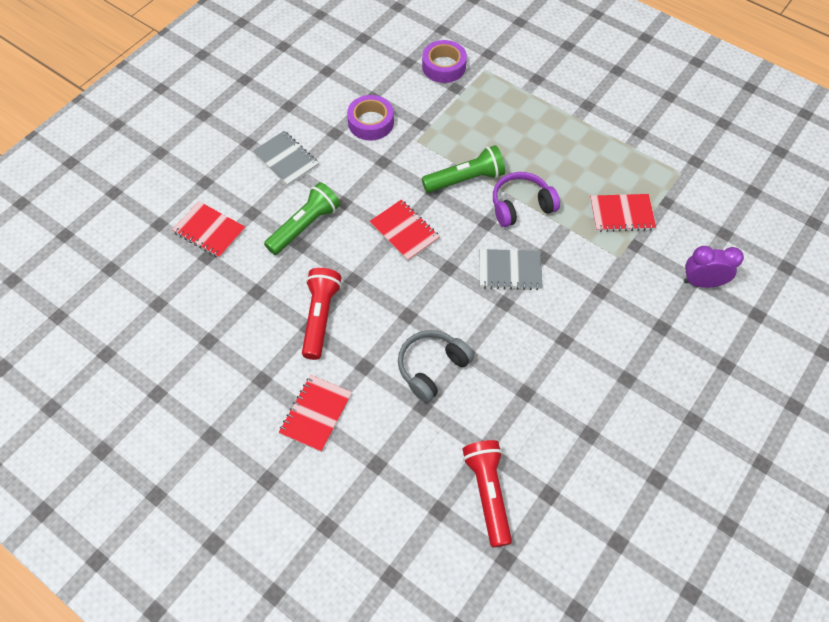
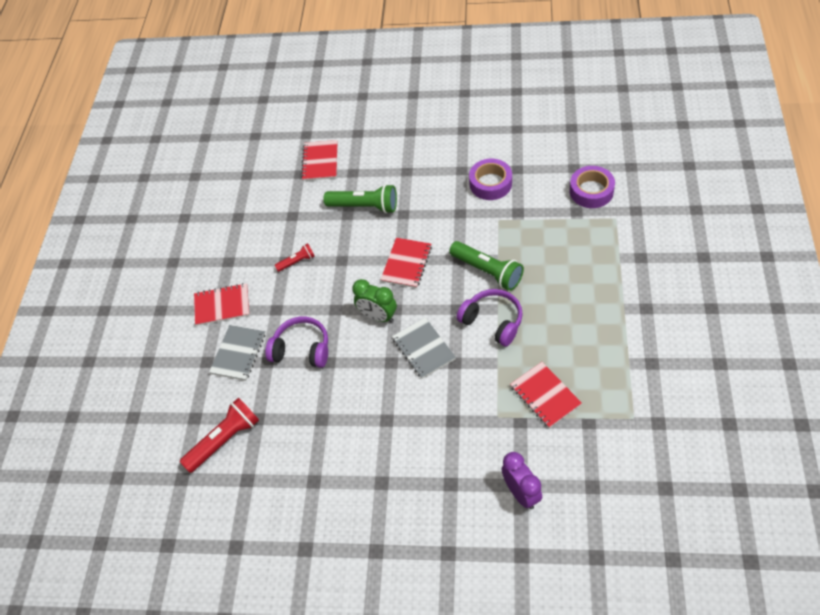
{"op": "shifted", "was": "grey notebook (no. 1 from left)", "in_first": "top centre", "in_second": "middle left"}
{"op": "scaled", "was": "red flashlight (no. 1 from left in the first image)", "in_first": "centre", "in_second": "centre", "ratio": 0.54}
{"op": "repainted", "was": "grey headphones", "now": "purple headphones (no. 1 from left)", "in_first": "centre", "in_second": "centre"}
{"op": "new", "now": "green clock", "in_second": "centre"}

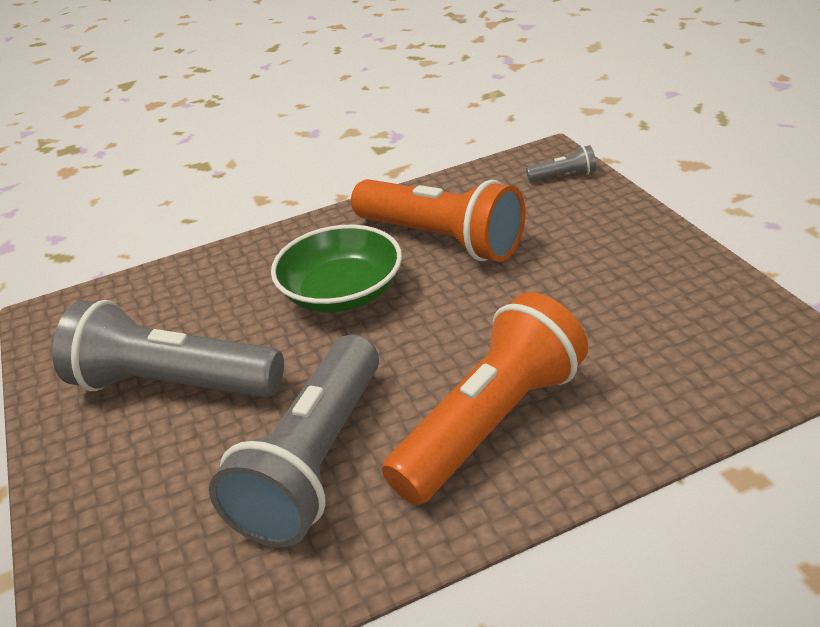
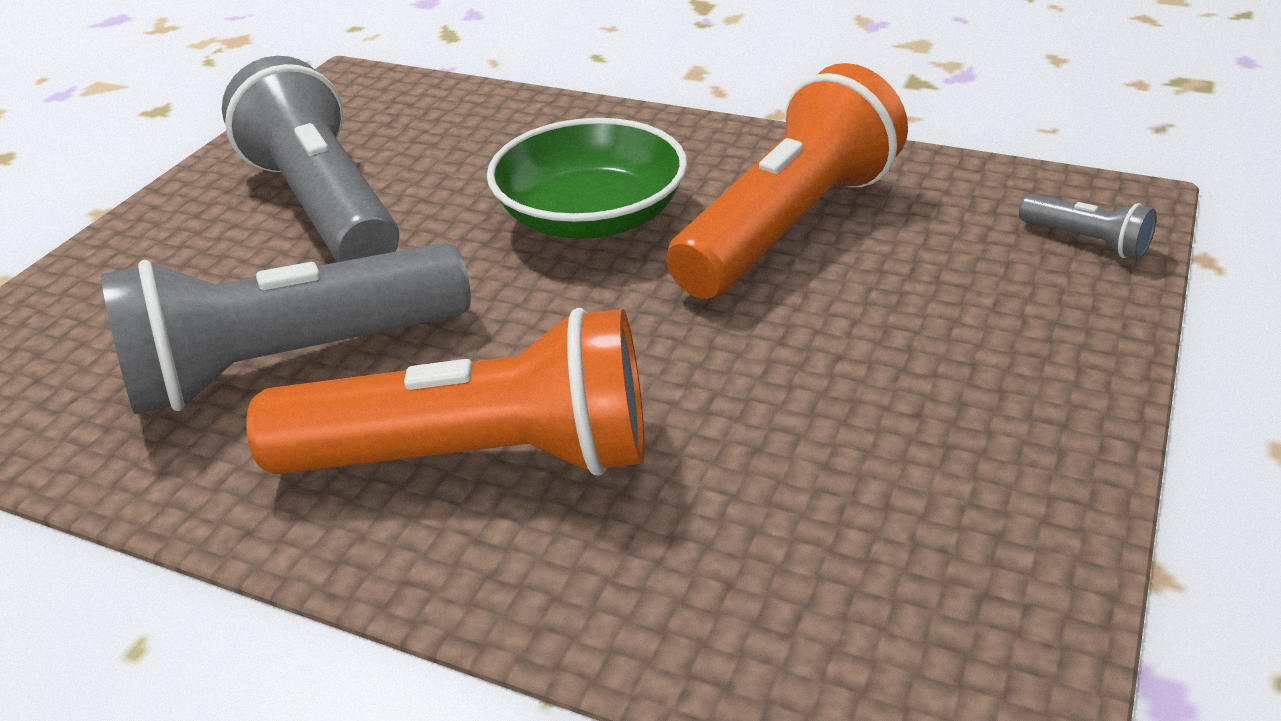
{"op": "rotated", "was": "orange flashlight (no. 1 from left in the first image)", "in_first": "centre", "in_second": "top centre", "clockwise": -135}

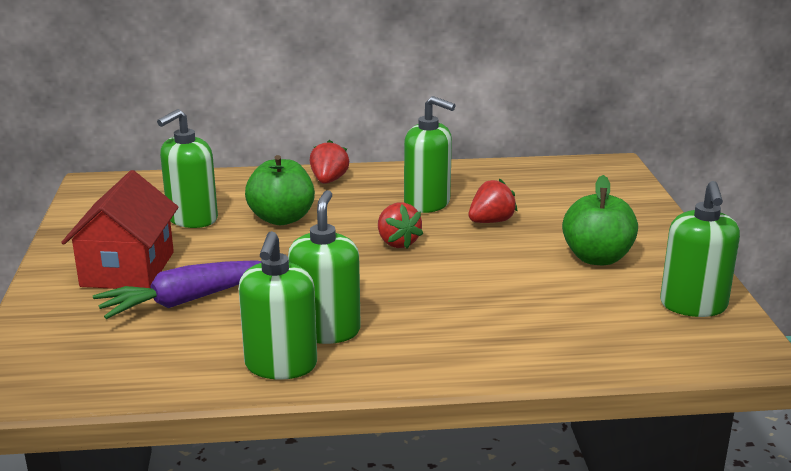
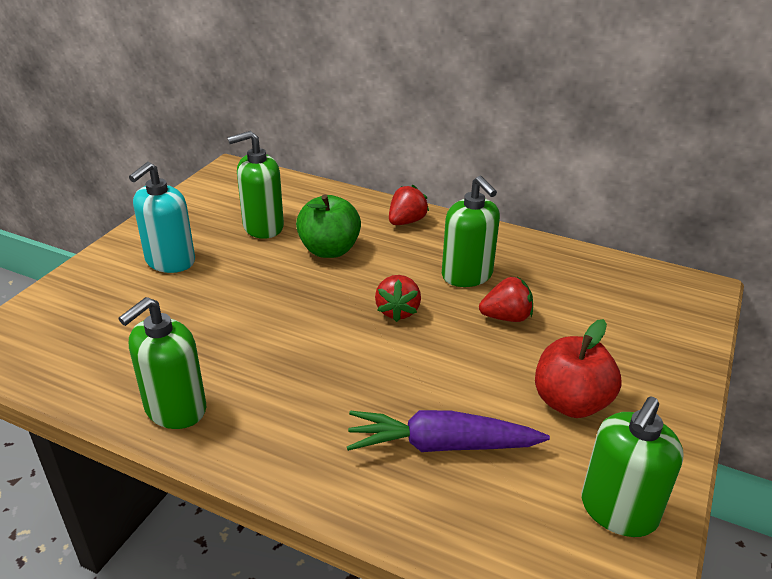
{"op": "swapped", "was": "red house", "now": "turquoise soap dispenser", "in_first": "middle left", "in_second": "middle left"}
{"op": "repainted", "was": "green apple (no. 2 from left)", "now": "red apple", "in_first": "middle right", "in_second": "middle right"}
{"op": "gone", "was": "green soap dispenser (no. 3 from left)", "in_first": "centre"}
{"op": "shifted", "was": "purple carrot", "in_first": "middle left", "in_second": "bottom centre"}

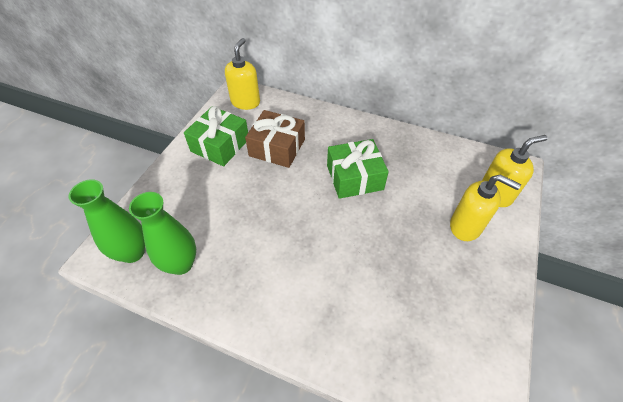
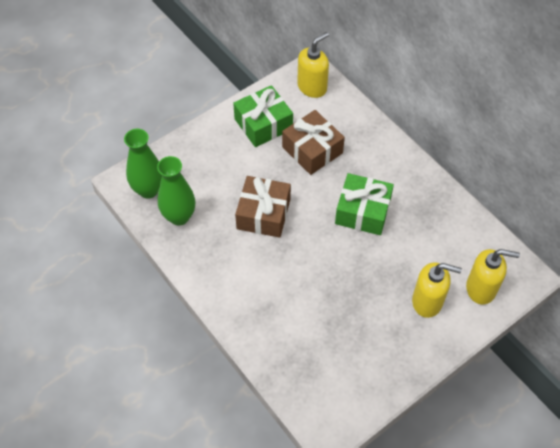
{"op": "rotated", "was": "yellow soap dispenser (no. 2 from left)", "in_first": "middle right", "in_second": "middle right", "clockwise": -45}
{"op": "new", "now": "brown gift (no. 1 from left)", "in_second": "centre"}

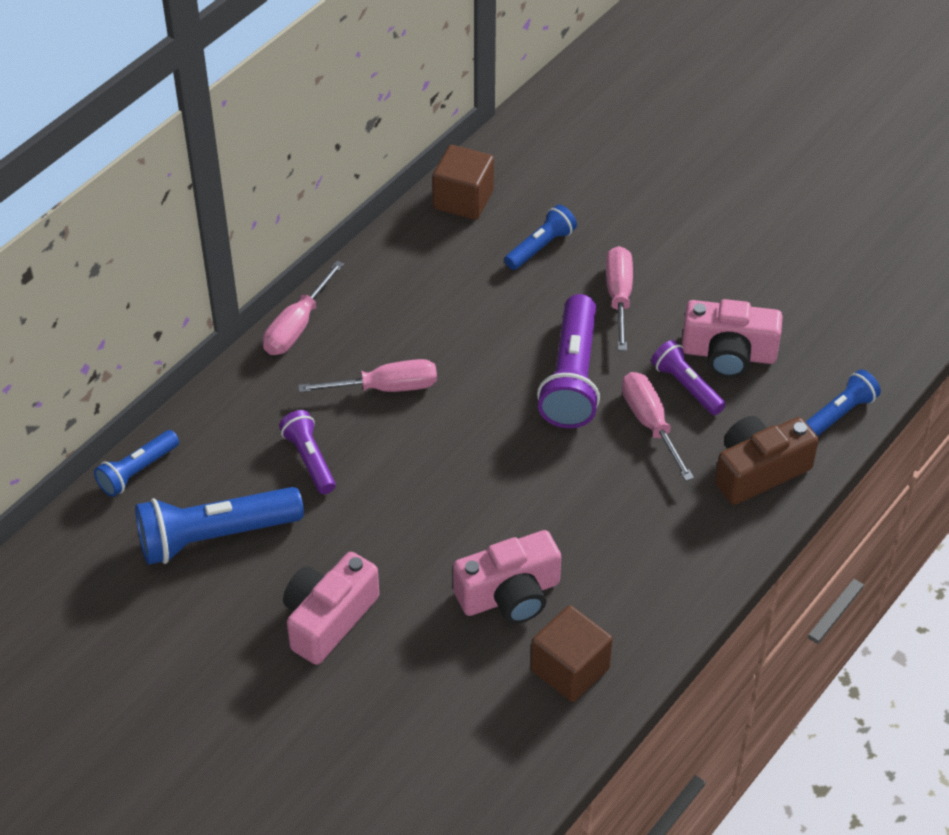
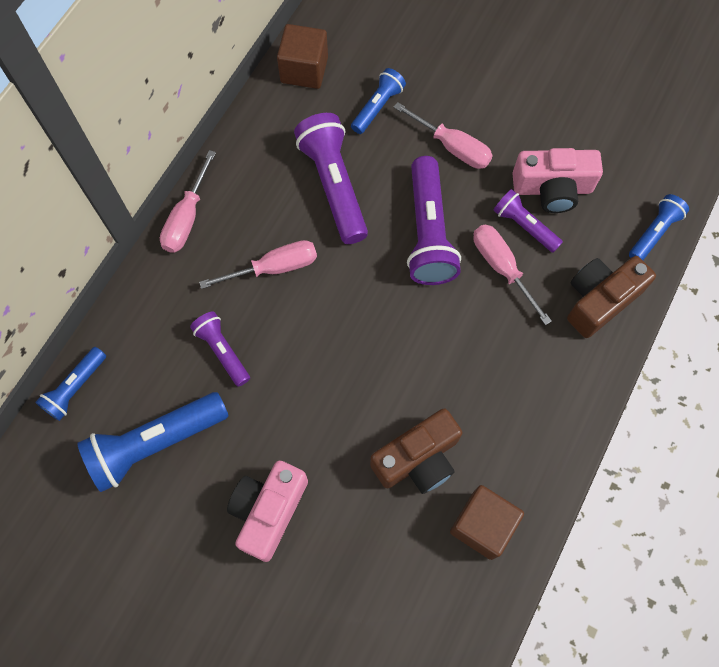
{"op": "rotated", "was": "pink screwdriver (no. 3 from left)", "in_first": "centre", "in_second": "top centre", "clockwise": 135}
{"op": "repainted", "was": "pink camera (no. 2 from left)", "now": "brown camera (no. 1 from left)", "in_first": "bottom centre", "in_second": "bottom centre"}
{"op": "new", "now": "purple flashlight (no. 2 from left)", "in_second": "top centre"}

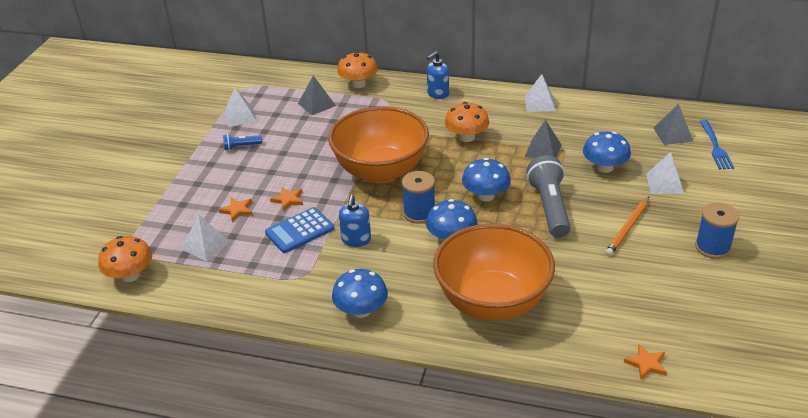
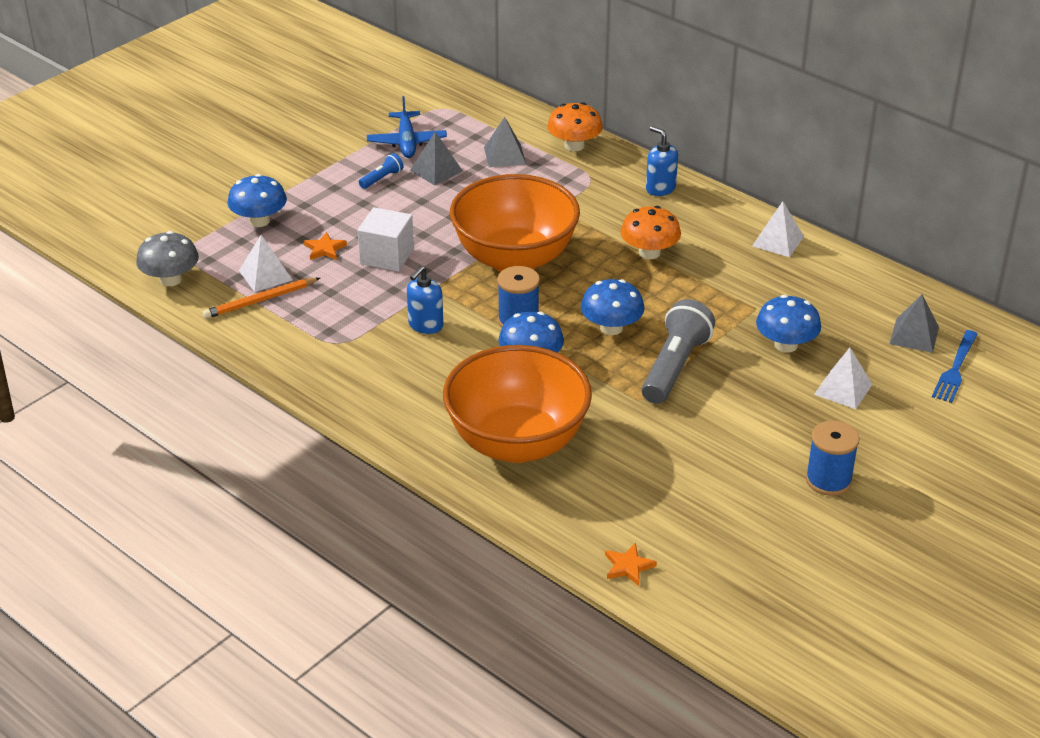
{"op": "rotated", "was": "blue soap dispenser (no. 2 from left)", "in_first": "top centre", "in_second": "top centre", "clockwise": 60}
{"op": "swapped", "was": "white pyramid (no. 2 from left)", "now": "blue plane", "in_first": "top left", "in_second": "top centre"}
{"op": "shifted", "was": "grey pyramid (no. 2 from left in the first image)", "now": "grey pyramid (no. 1 from left)", "in_first": "top right", "in_second": "top centre"}
{"op": "rotated", "was": "blue flashlight", "in_first": "middle left", "in_second": "top centre", "clockwise": 120}
{"op": "swapped", "was": "orange star (no. 2 from left)", "now": "white cube", "in_first": "centre", "in_second": "top centre"}
{"op": "shifted", "was": "orange pencil", "in_first": "middle right", "in_second": "middle left"}
{"op": "gone", "was": "blue calculator", "in_first": "centre"}
{"op": "repainted", "was": "orange mushroom (no. 1 from left)", "now": "grey mushroom", "in_first": "middle left", "in_second": "middle left"}
{"op": "shifted", "was": "blue mushroom (no. 1 from left)", "in_first": "bottom centre", "in_second": "top left"}

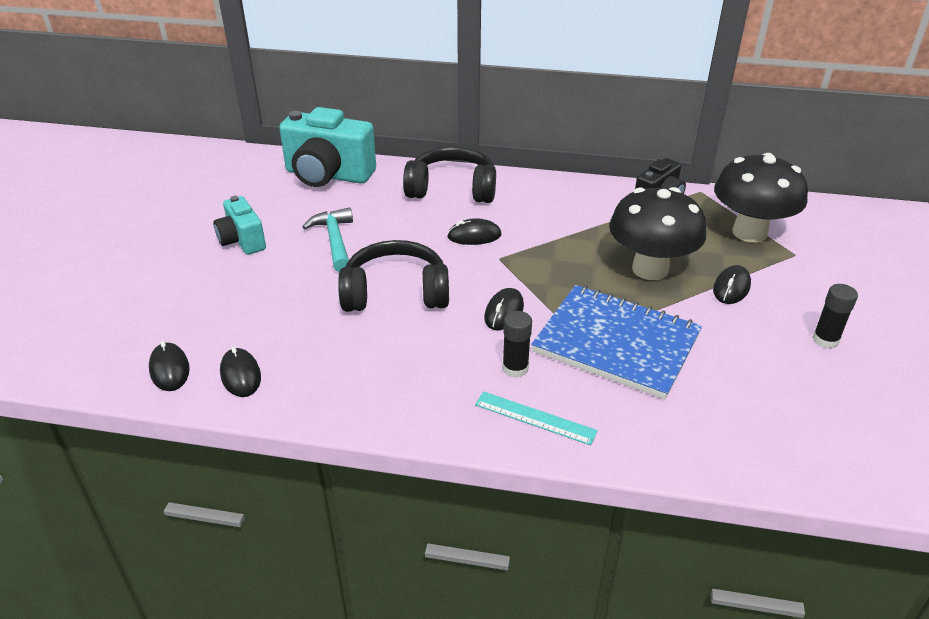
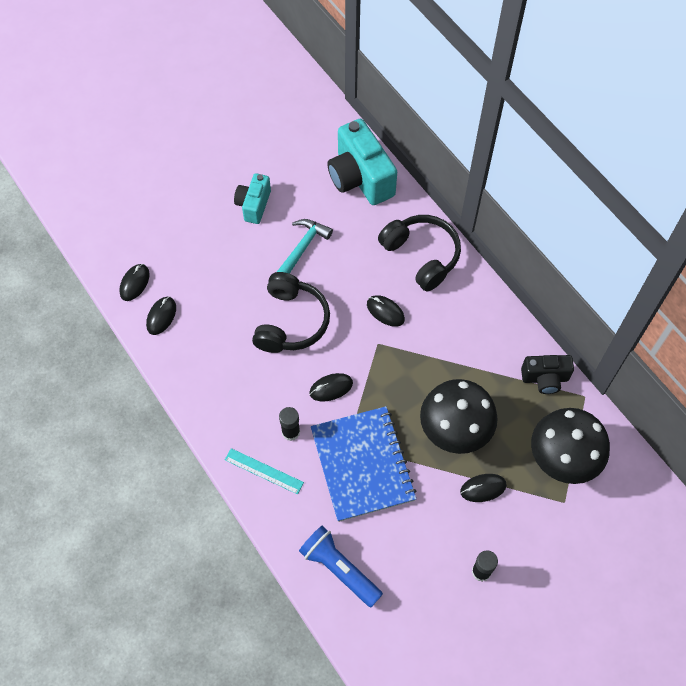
{"op": "rotated", "was": "black headphones (no. 1 from left)", "in_first": "centre", "in_second": "centre", "clockwise": 60}
{"op": "rotated", "was": "turquoise ruler", "in_first": "bottom centre", "in_second": "bottom centre", "clockwise": -45}
{"op": "new", "now": "blue flashlight", "in_second": "bottom centre"}

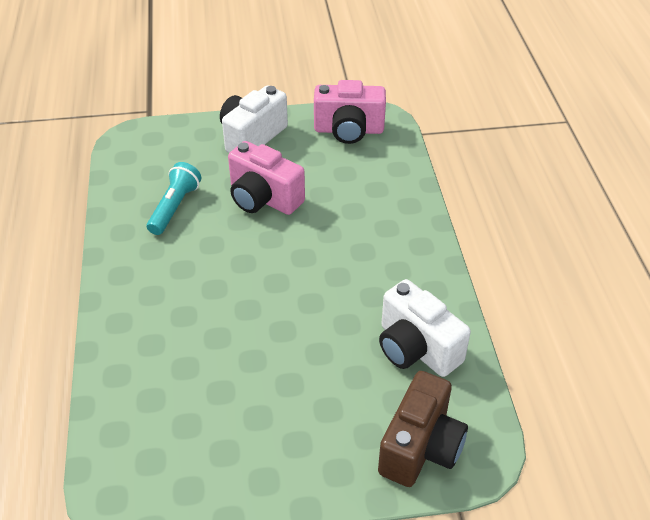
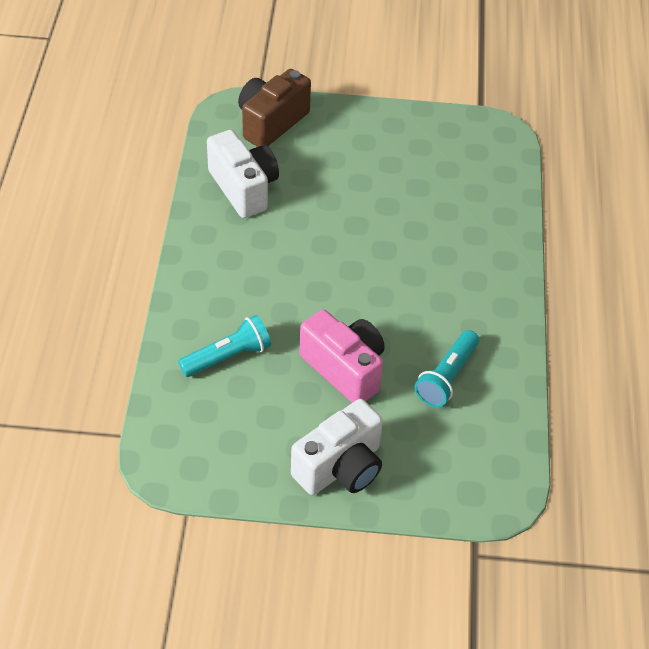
{"op": "gone", "was": "pink camera (no. 2 from left)", "in_first": "top centre"}
{"op": "new", "now": "turquoise flashlight (no. 1 from left)", "in_second": "centre"}

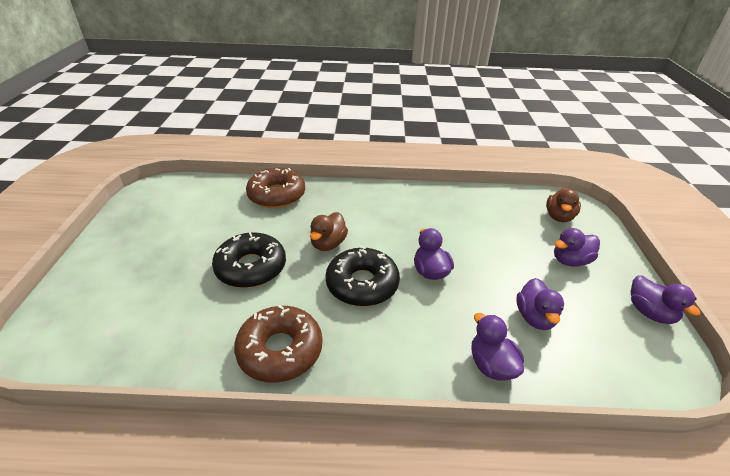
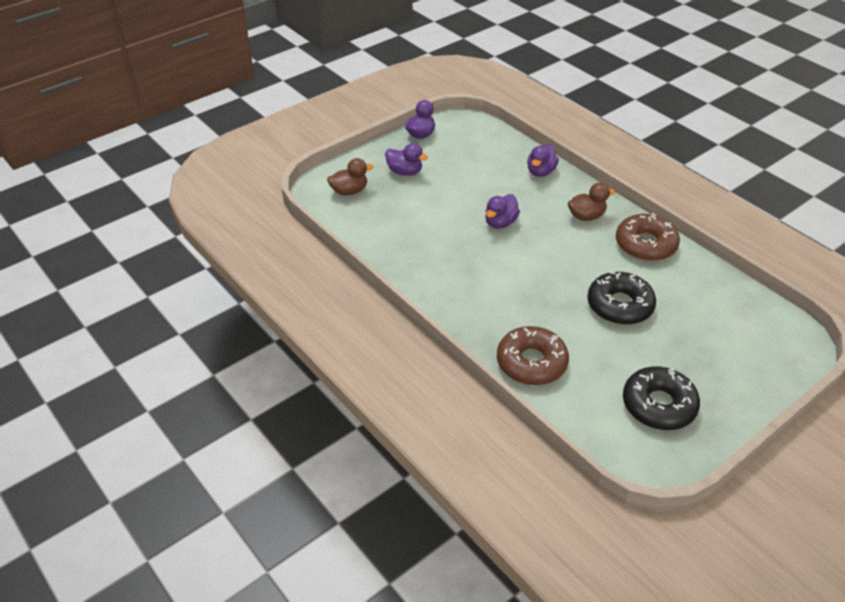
{"op": "shifted", "was": "brown duck (no. 1 from left in the first image)", "now": "brown duck (no. 2 from left)", "in_first": "centre", "in_second": "middle right"}
{"op": "shifted", "was": "black donut (no. 2 from left)", "in_first": "centre", "in_second": "middle right"}
{"op": "gone", "was": "purple duck (no. 3 from left)", "in_first": "middle right"}

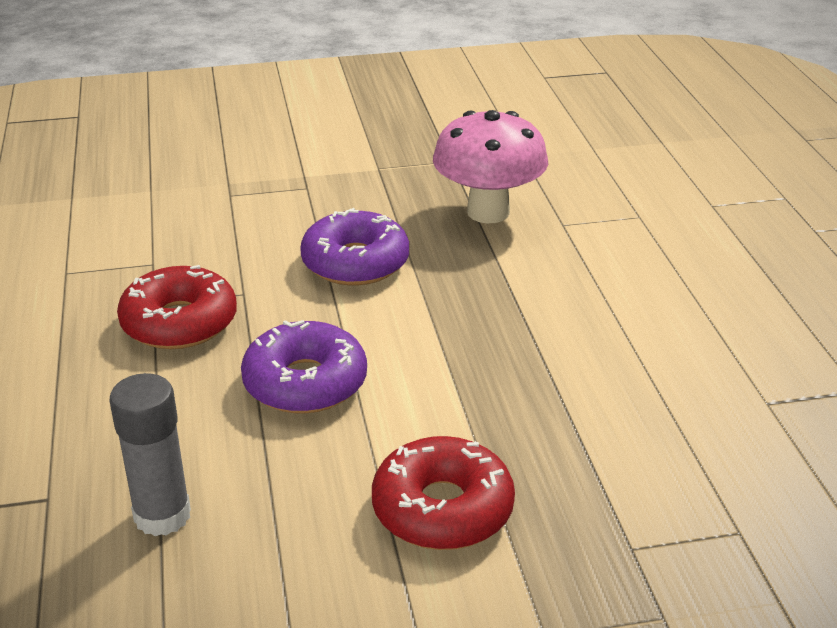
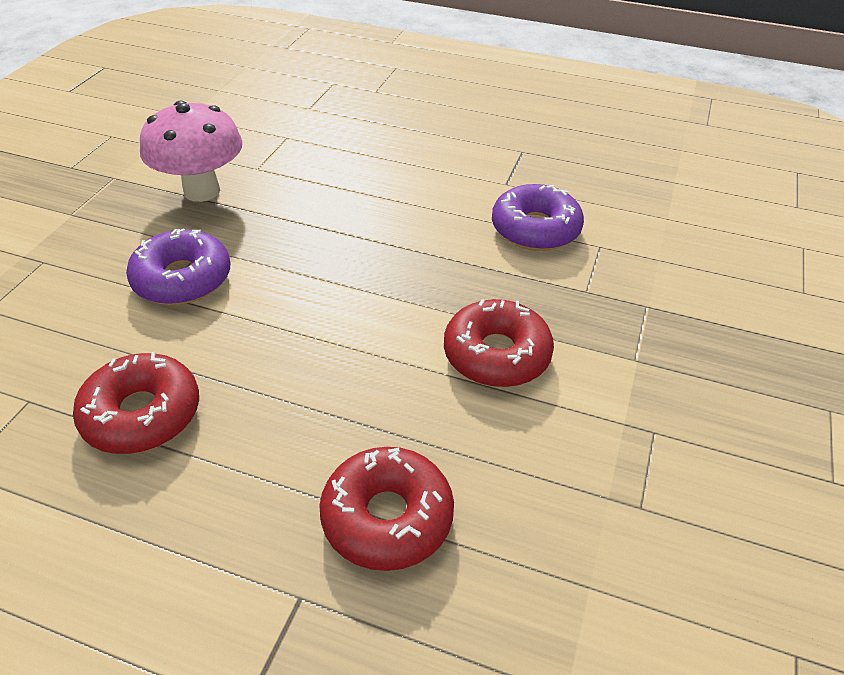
{"op": "shifted", "was": "purple donut (no. 1 from left in the first image)", "now": "purple donut (no. 2 from left)", "in_first": "centre", "in_second": "top centre"}
{"op": "swapped", "was": "grey glue stick", "now": "red donut (no. 2 from left)", "in_first": "bottom left", "in_second": "bottom centre"}

